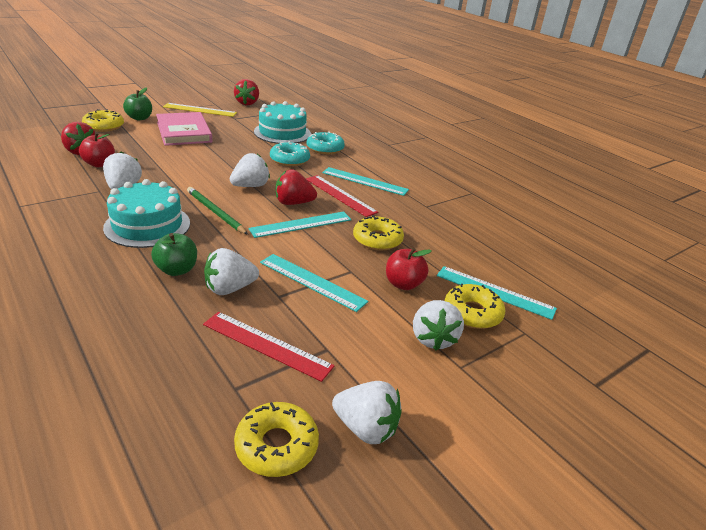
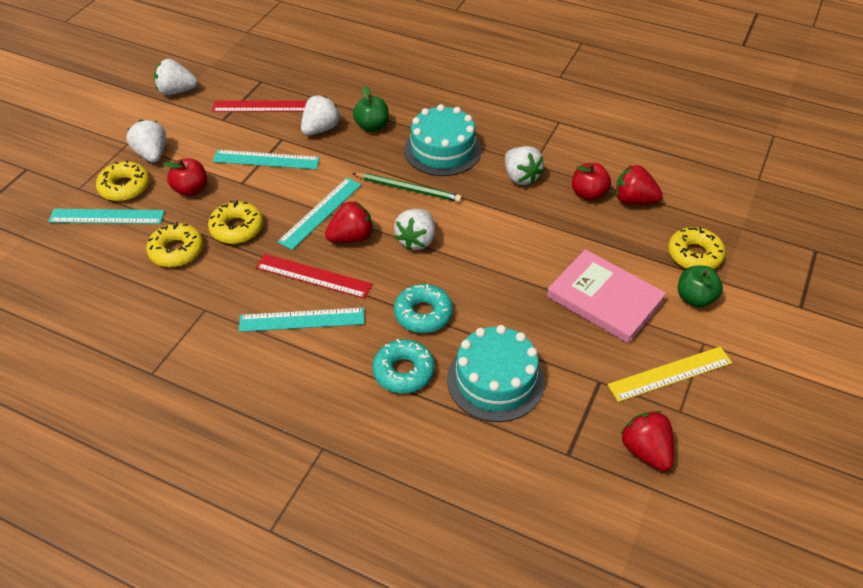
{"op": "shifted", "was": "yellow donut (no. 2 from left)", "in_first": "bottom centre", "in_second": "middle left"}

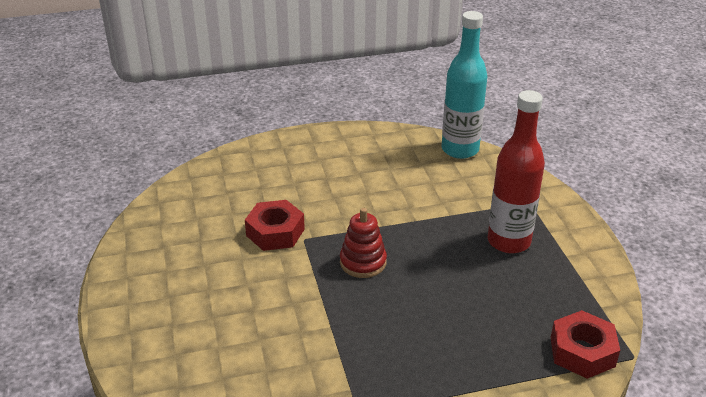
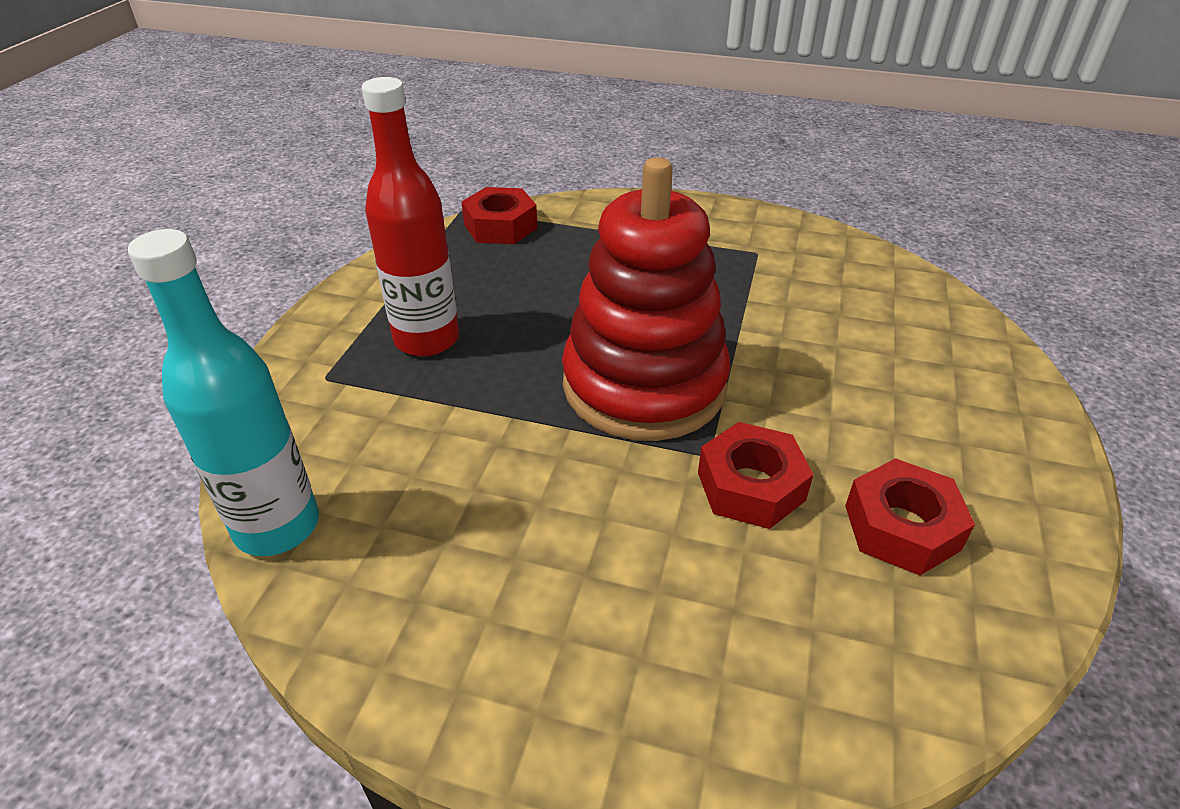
{"op": "scaled", "was": "red stacking toy", "in_first": "centre", "in_second": "centre", "ratio": 2.23}
{"op": "new", "now": "red nut (no. 3 from left)", "in_second": "middle right"}

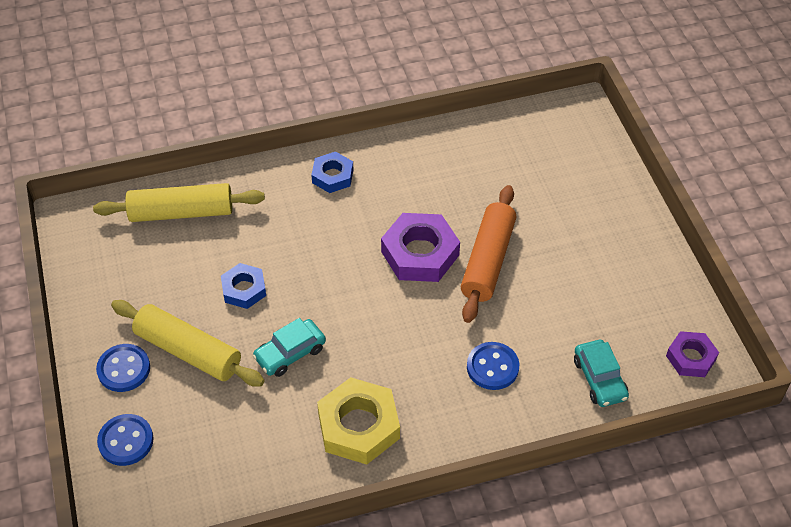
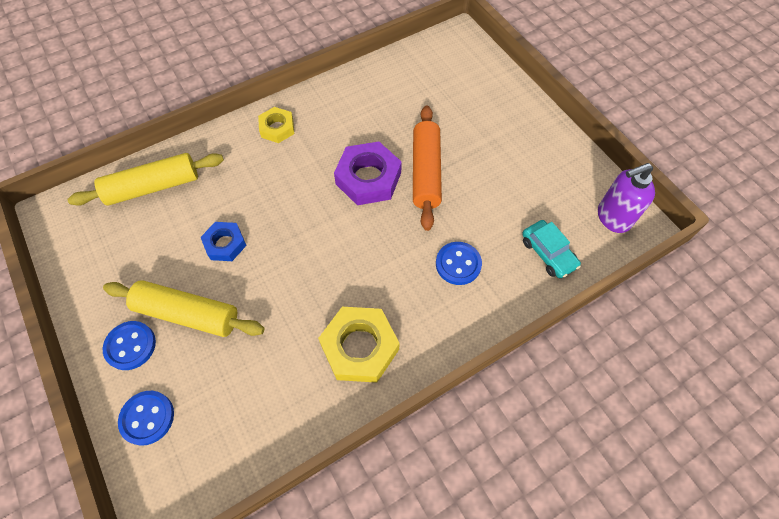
{"op": "repainted", "was": "blue nut (no. 2 from left)", "now": "yellow nut (no. 1 from left)", "in_first": "top centre", "in_second": "top centre"}
{"op": "gone", "was": "turquoise car (no. 1 from left)", "in_first": "centre"}
{"op": "swapped", "was": "purple nut (no. 2 from left)", "now": "purple soap dispenser", "in_first": "bottom right", "in_second": "middle right"}

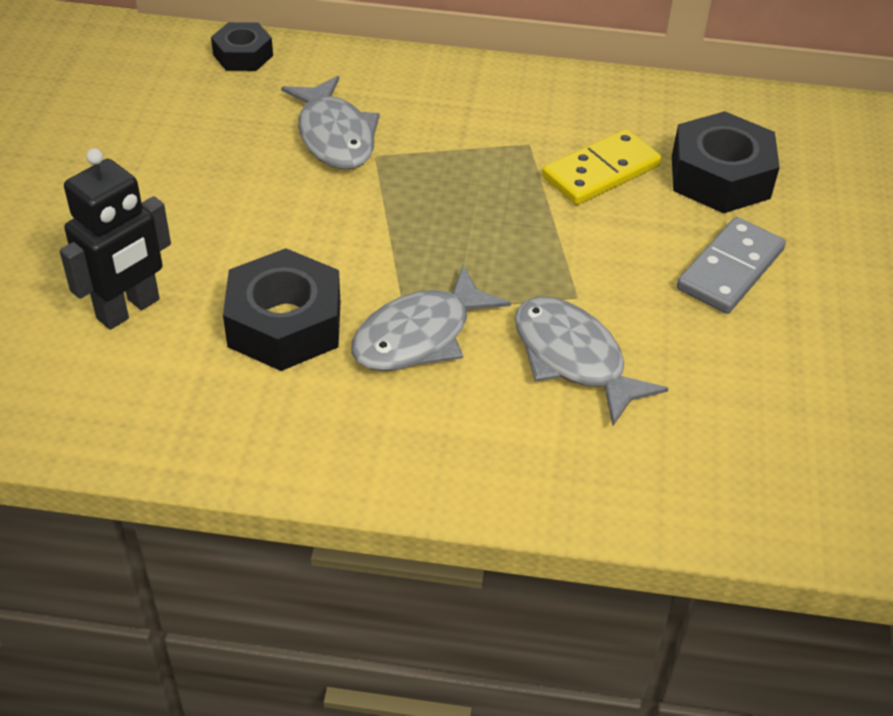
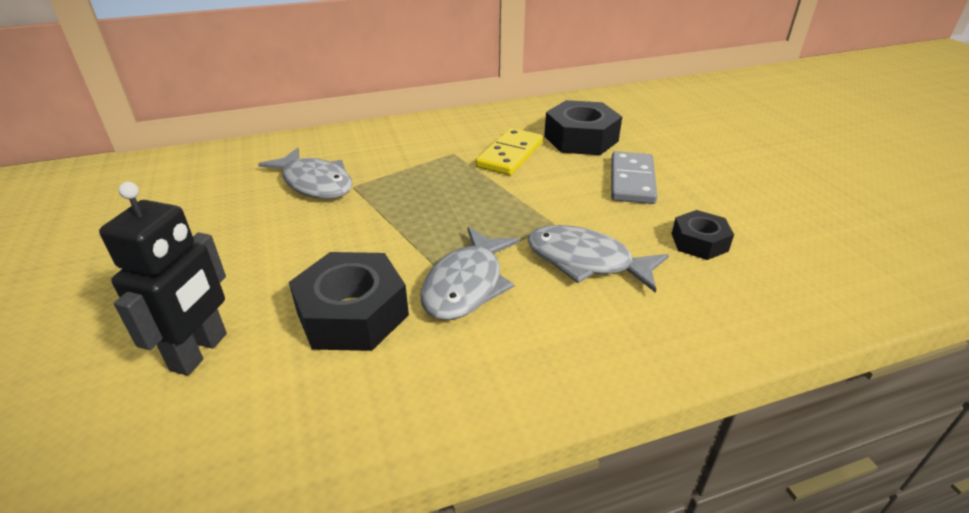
{"op": "shifted", "was": "black nut (no. 1 from left in the first image)", "now": "black nut (no. 3 from left)", "in_first": "top left", "in_second": "middle right"}

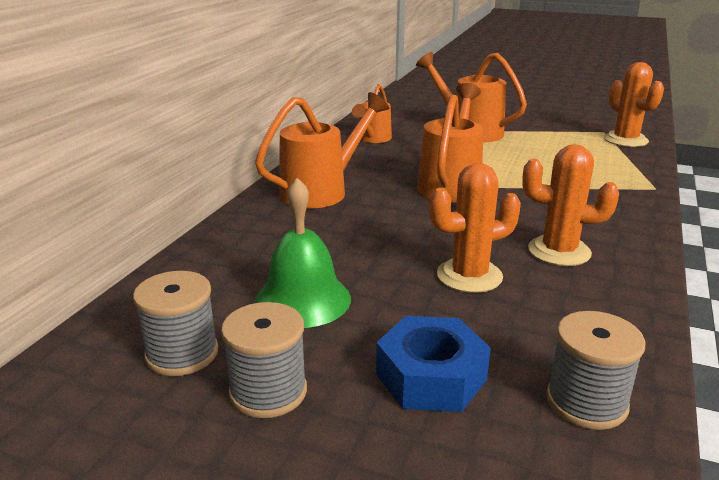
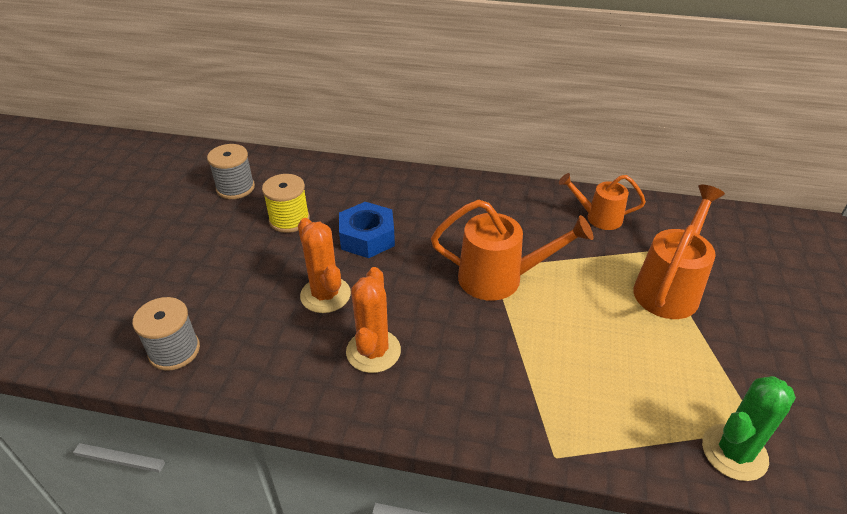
{"op": "repainted", "was": "orange cactus (no. 3 from left)", "now": "green cactus", "in_first": "top right", "in_second": "bottom right"}
{"op": "gone", "was": "orange watering can (no. 1 from left)", "in_first": "top centre"}
{"op": "swapped", "was": "green bell", "now": "yellow spool", "in_first": "centre", "in_second": "centre"}
{"op": "gone", "was": "grey spool (no. 2 from left)", "in_first": "bottom centre"}
{"op": "shifted", "was": "blue nut", "in_first": "bottom centre", "in_second": "centre"}

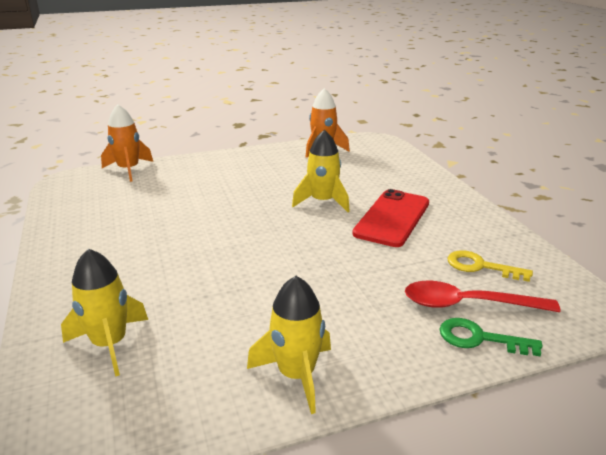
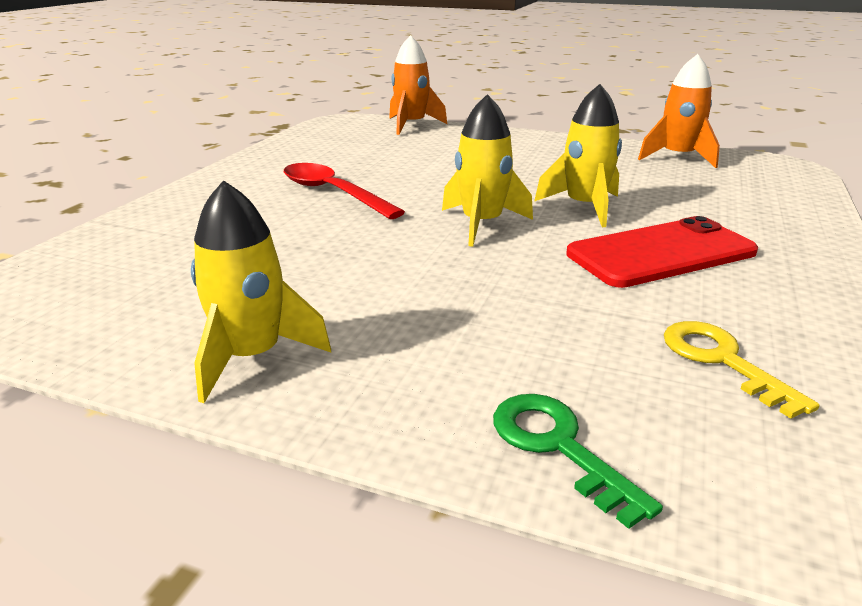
{"op": "shifted", "was": "yellow rocket (no. 1 from left in the first image)", "now": "yellow rocket (no. 2 from left)", "in_first": "bottom left", "in_second": "top centre"}
{"op": "shifted", "was": "red spoon", "in_first": "middle right", "in_second": "top centre"}

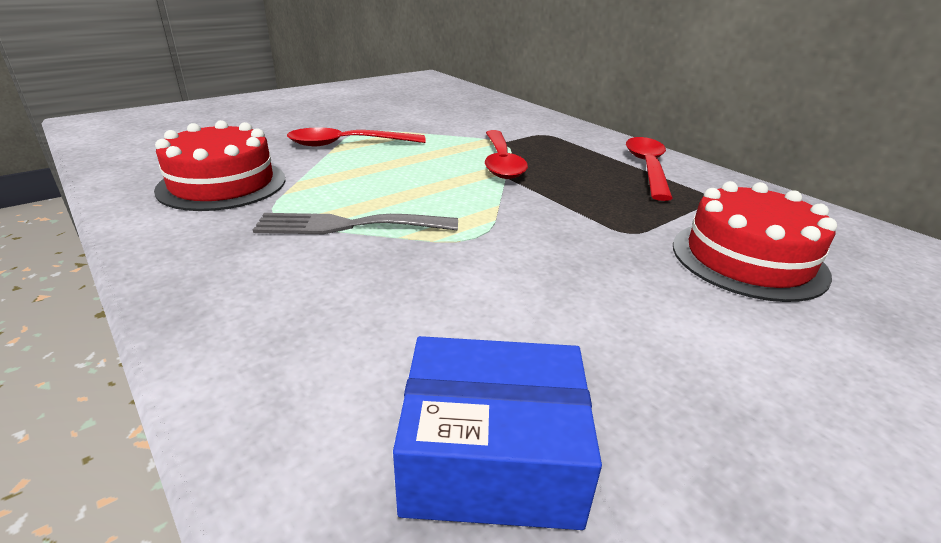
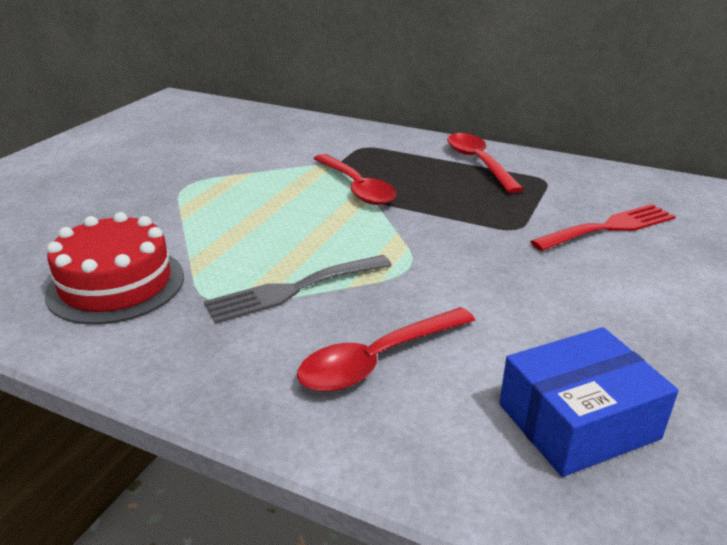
{"op": "shifted", "was": "red spoon (no. 1 from left in the first image)", "now": "red spoon (no. 2 from left)", "in_first": "top centre", "in_second": "centre"}
{"op": "swapped", "was": "red cake (no. 2 from left)", "now": "red fork", "in_first": "middle right", "in_second": "middle right"}

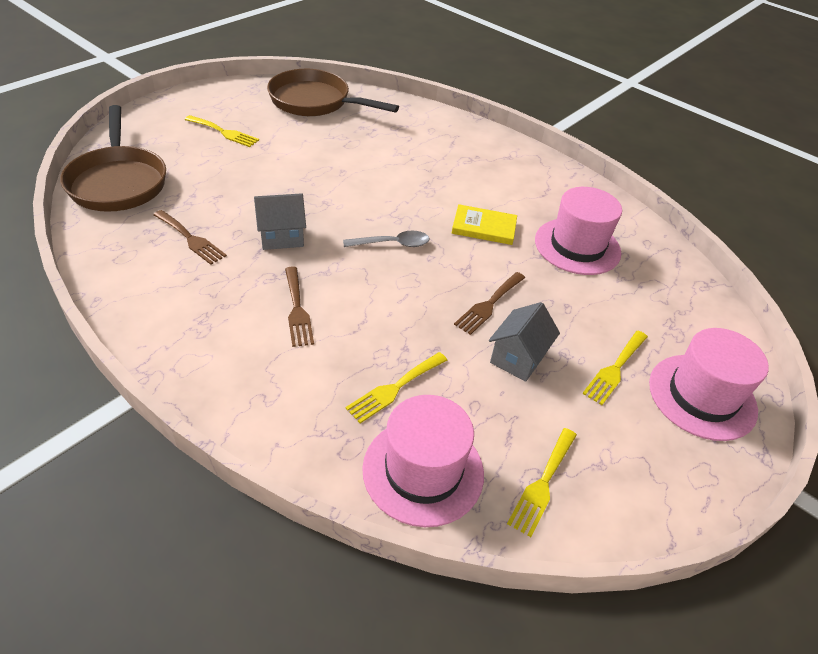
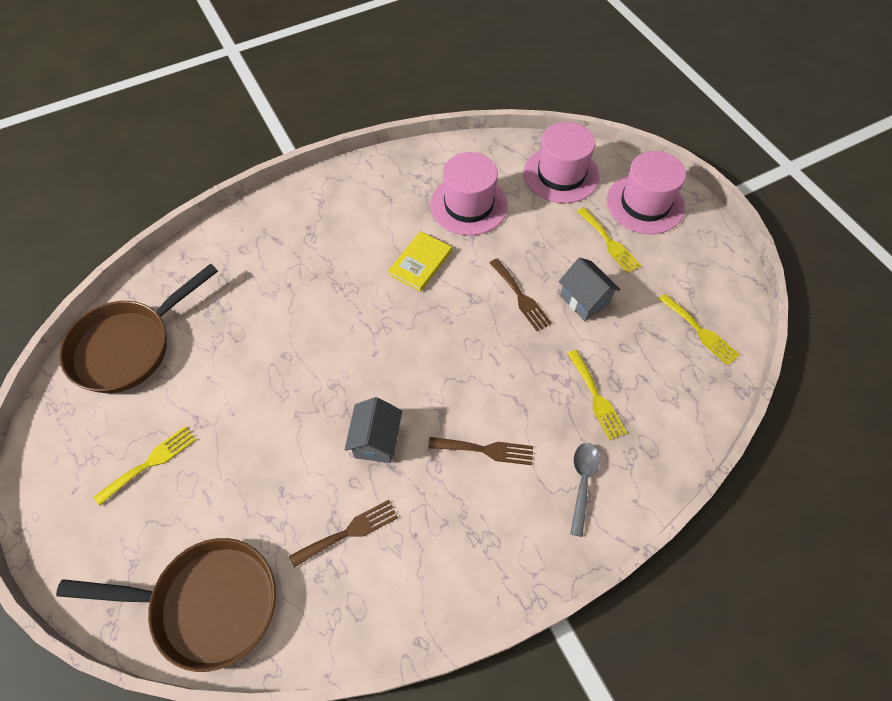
{"op": "shifted", "was": "grey spoon", "in_first": "centre", "in_second": "bottom centre"}
{"op": "shifted", "was": "pink hat (no. 1 from left in the first image)", "now": "pink hat (no. 2 from left)", "in_first": "bottom centre", "in_second": "top centre"}

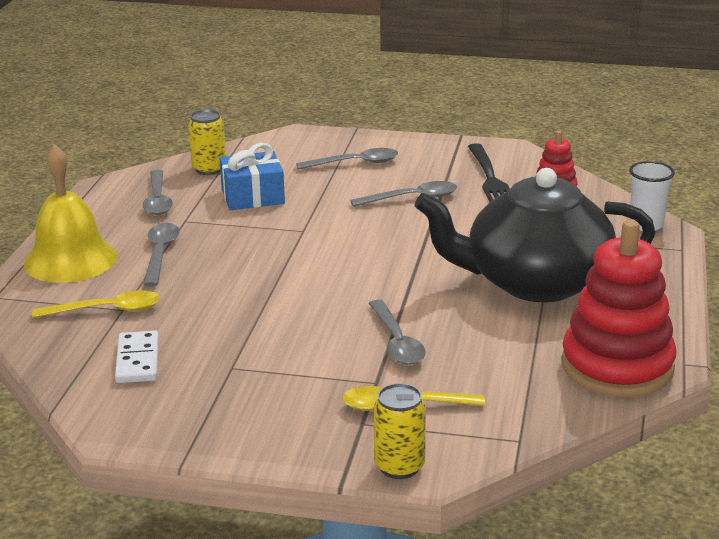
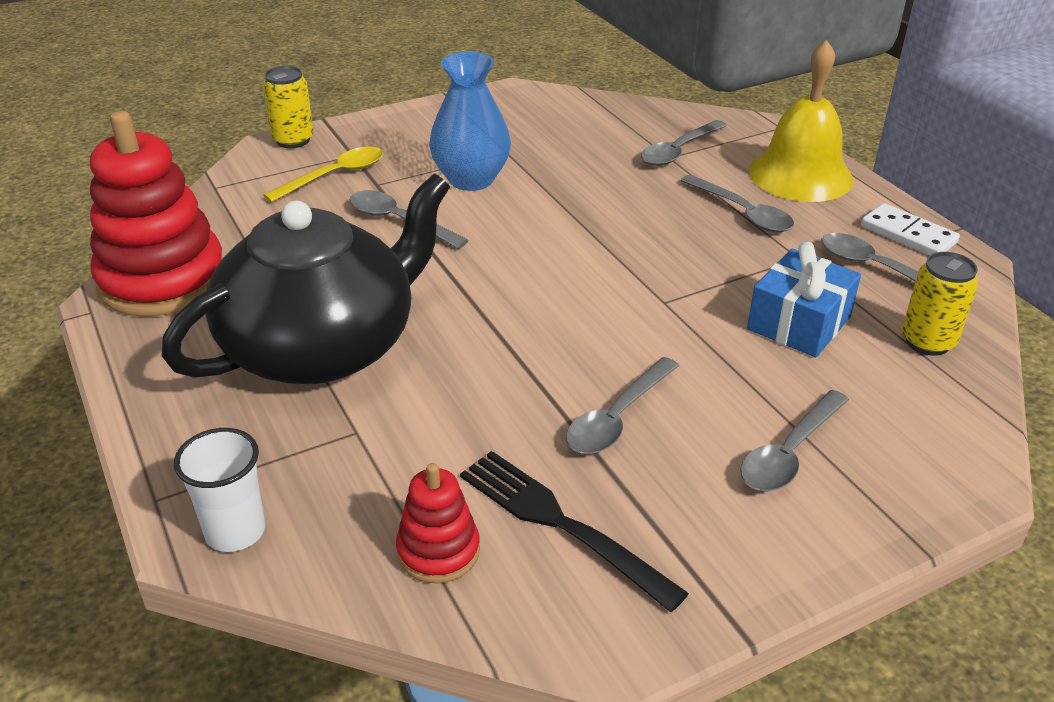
{"op": "repainted", "was": "yellow spoon (no. 1 from left)", "now": "grey spoon (no. 3 from left)", "in_first": "middle left", "in_second": "top centre"}
{"op": "shifted", "was": "white domino", "in_first": "middle left", "in_second": "top right"}
{"op": "new", "now": "blue vase", "in_second": "top centre"}

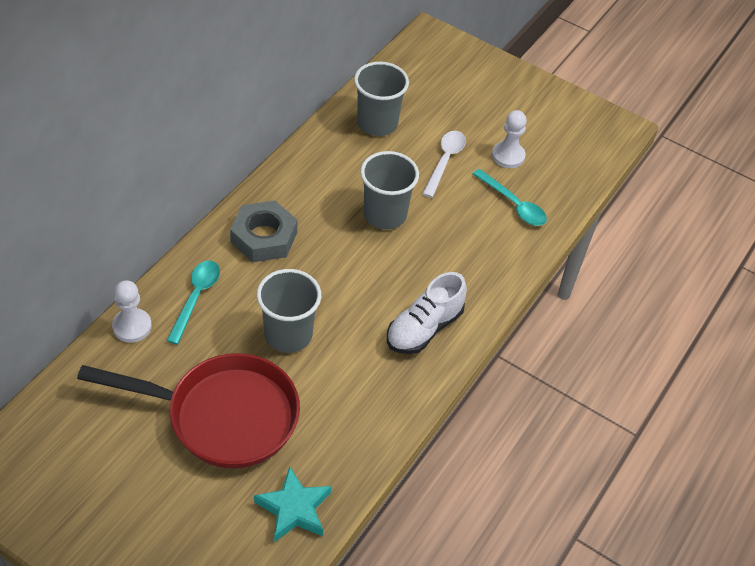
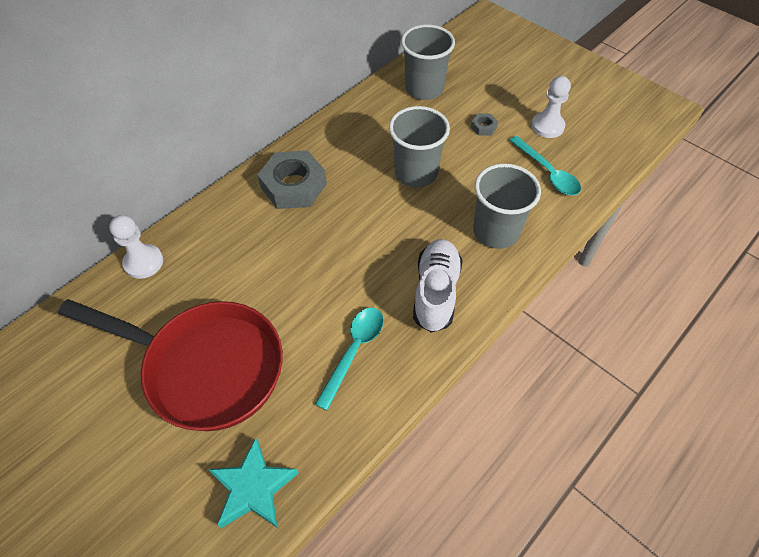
{"op": "swapped", "was": "white spoon", "now": "grey nut (no. 2 from left)", "in_first": "top centre", "in_second": "top centre"}
{"op": "shifted", "was": "turquoise spoon (no. 1 from left)", "in_first": "middle left", "in_second": "centre"}
{"op": "shifted", "was": "grey cup (no. 1 from left in the first image)", "now": "grey cup (no. 3 from left)", "in_first": "centre", "in_second": "middle right"}
{"op": "rotated", "was": "white shoe", "in_first": "centre", "in_second": "centre", "clockwise": 135}

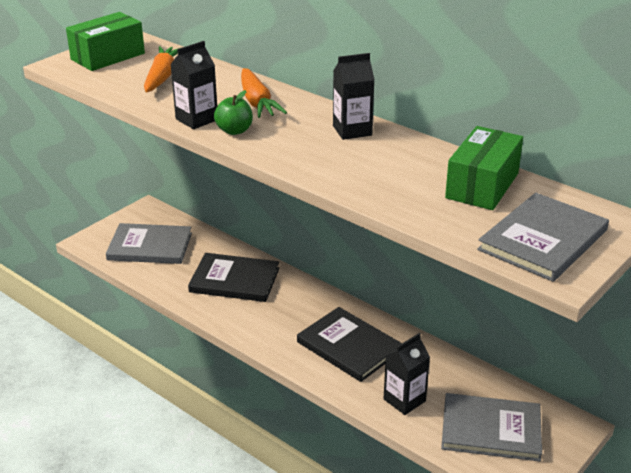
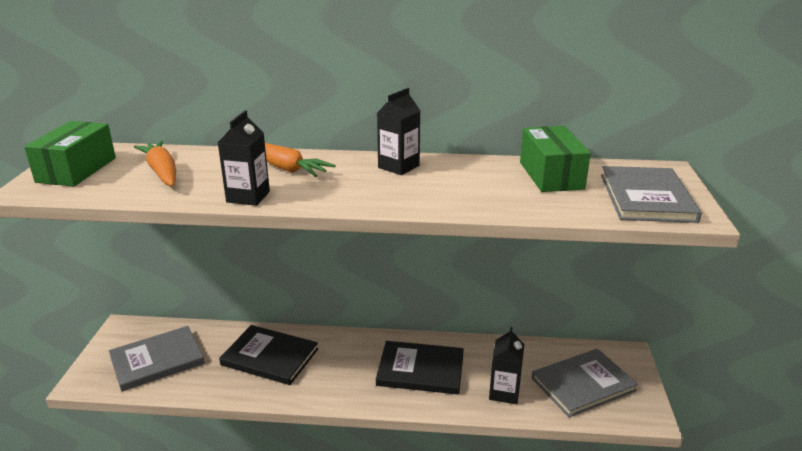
{"op": "gone", "was": "green apple", "in_first": "top centre"}
{"op": "rotated", "was": "black book (no. 1 from left)", "in_first": "centre", "in_second": "bottom centre", "clockwise": 45}

